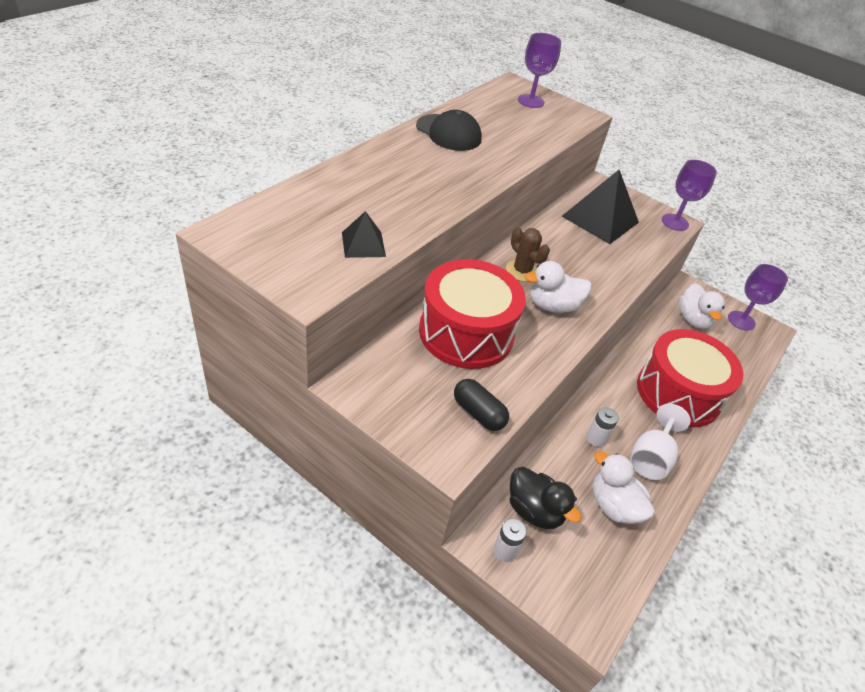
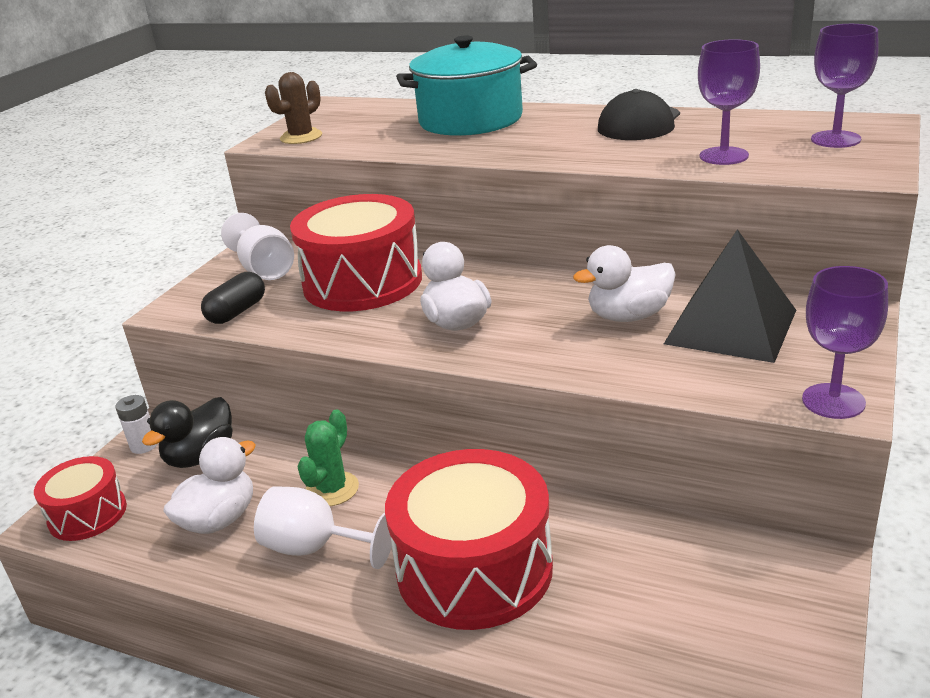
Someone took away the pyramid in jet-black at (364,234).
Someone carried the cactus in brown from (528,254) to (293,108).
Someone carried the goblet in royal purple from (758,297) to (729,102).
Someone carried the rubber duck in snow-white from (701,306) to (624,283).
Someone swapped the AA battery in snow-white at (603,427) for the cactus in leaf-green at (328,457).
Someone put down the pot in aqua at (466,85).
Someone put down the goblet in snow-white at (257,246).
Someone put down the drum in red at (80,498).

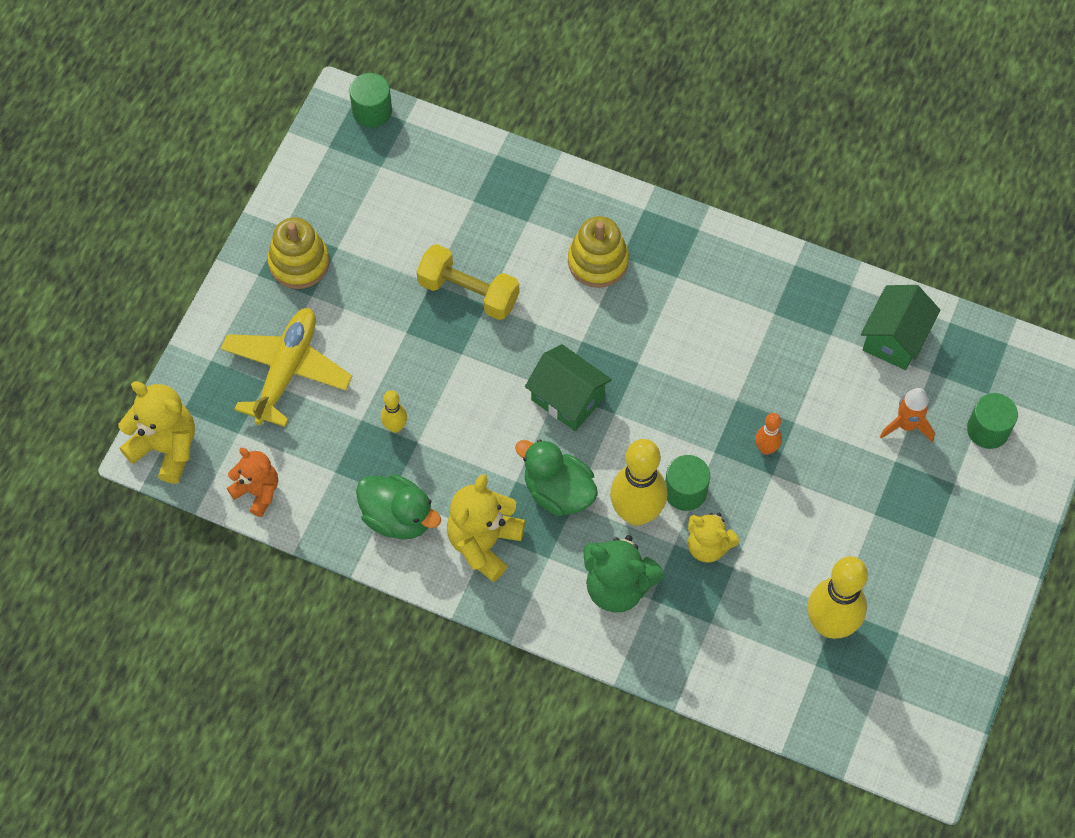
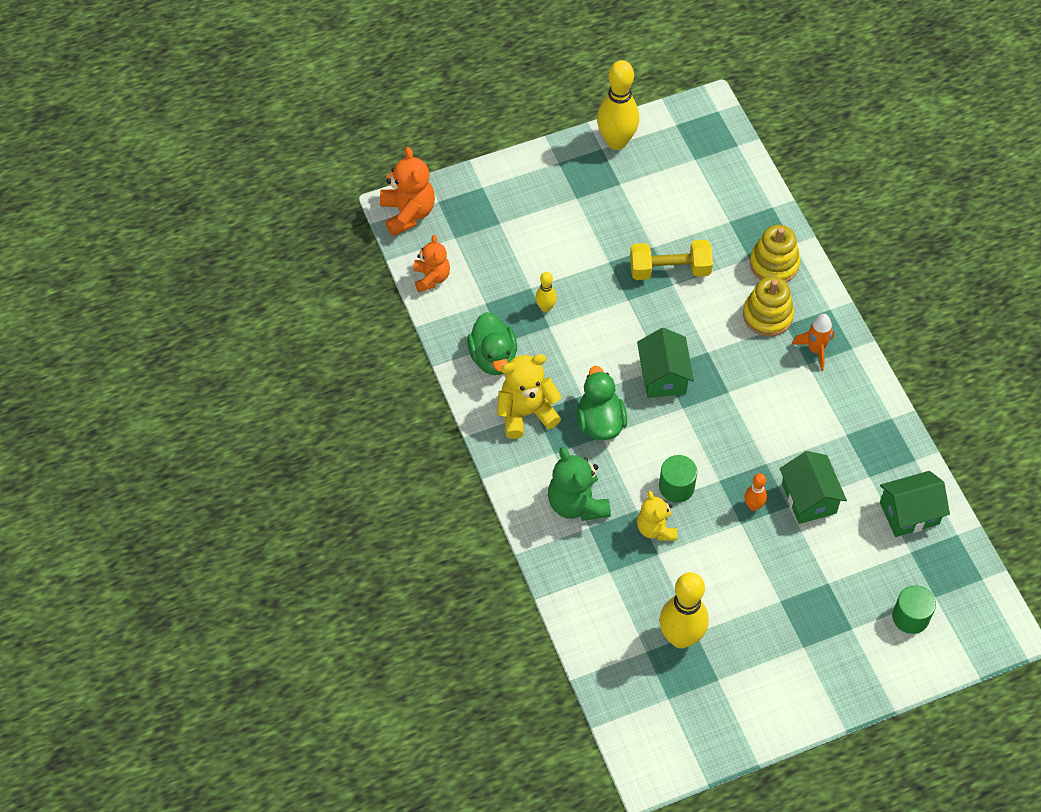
Someone took away the solid cylinder in leaf-green at (370,100).
Someone carried the stacking toy in yellow from (298,253) to (775,253).
Someone rotated the free weight in yellow at (468,282) by 75 degrees counterclockwise.
Someone took away the plane in yellow at (286,367).
Someone repainted the teddy bear in yellow at (157,432), which became the teddy bear in orange at (407,191).
Someone carried the toy rocket in orange from (907,415) to (813,342).
Someone carried the skittle in yellow from (638,482) to (618,105).
Someone put down the toy house in leaf-green at (813,487).

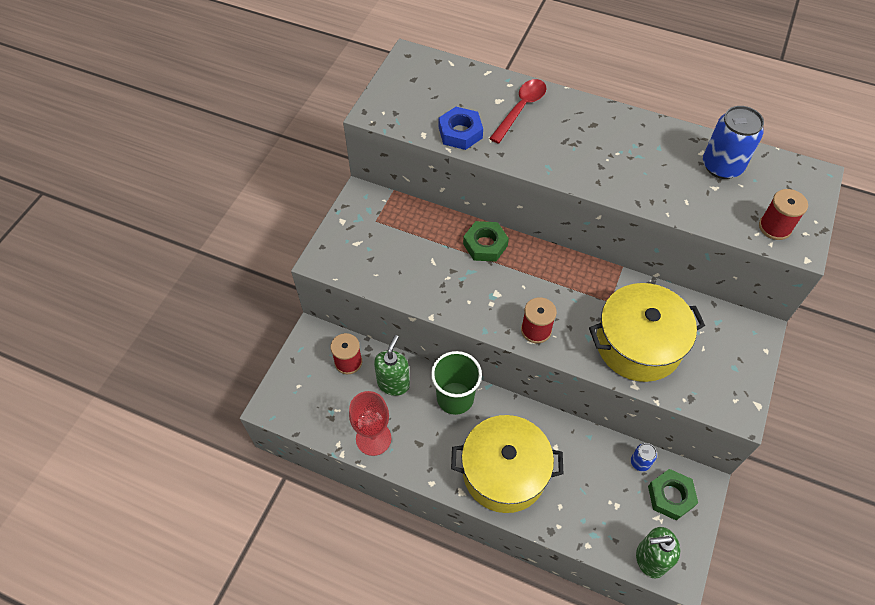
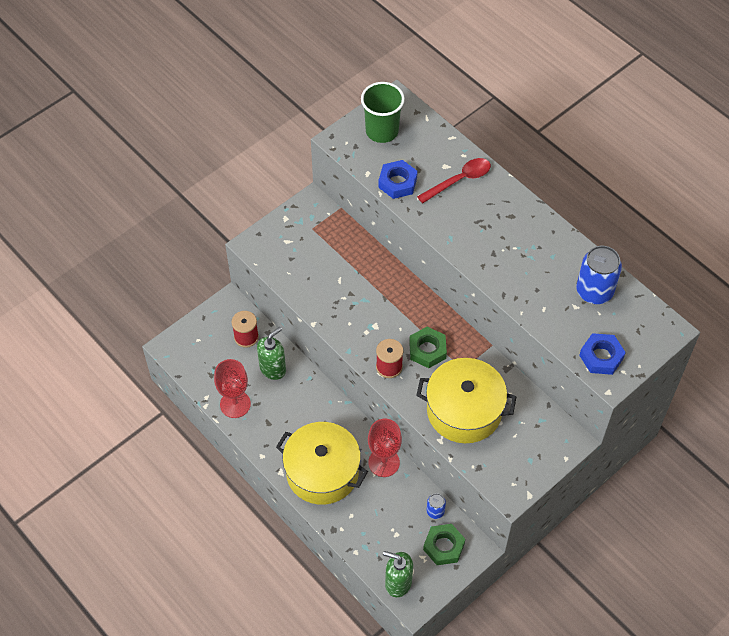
Someone swapped the bobbin in red at (783,214) for the nut in cobalt at (602,354).
Someone carried the nut in leaf-green from (486,241) to (428,347).
Someone carried the tumbler in leaf-green from (456,383) to (383,112).
Someone put down the goblet in red at (385,448).

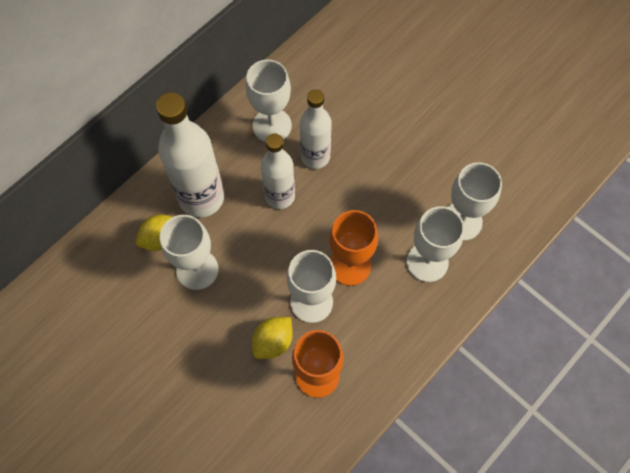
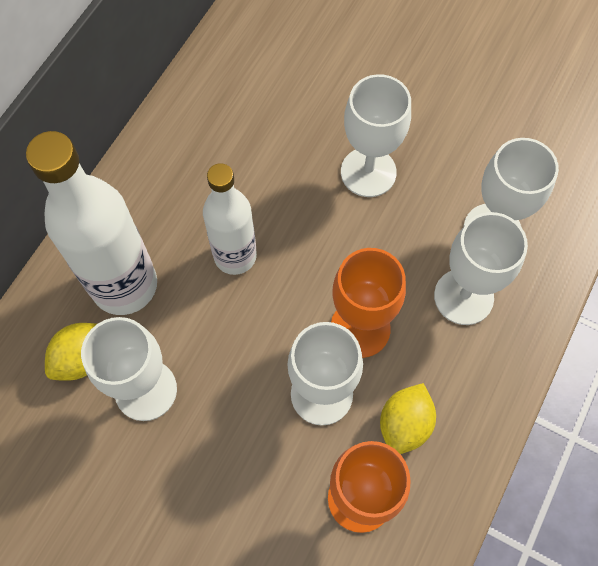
Someone carried the goblet in snow-white from (269,101) to (376,135).
Someone took away the drink bottle in snow-white at (316,129).
Someone carried the lemon in yellow from (272,338) to (408,418).

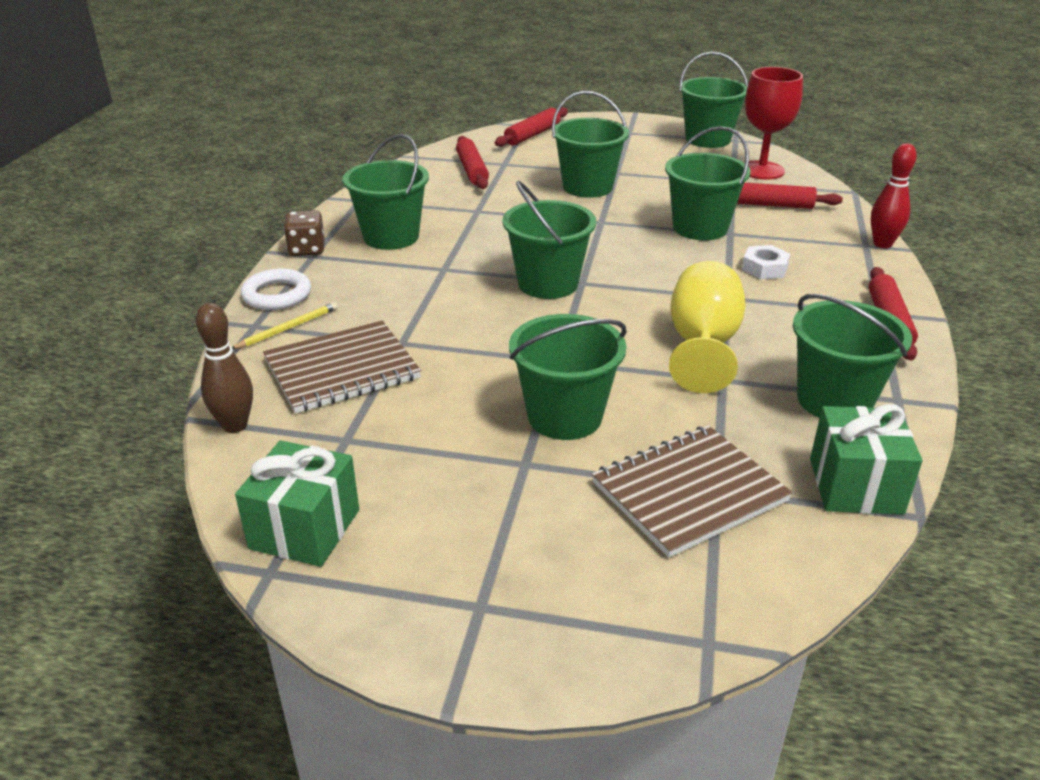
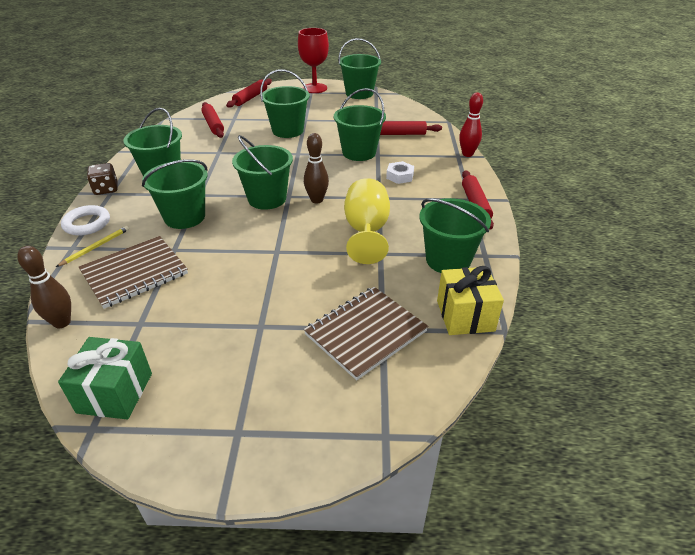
Someone carried the goblet in red from (773,123) to (313,60).
Someone carried the bucket in leaf-green from (568,377) to (175,194).
Someone repainted the wrapped gift in leaf-green at (866,459), which became the wrapped gift in yellow at (470,300).
Someone put down the skittle in brown at (316,168).

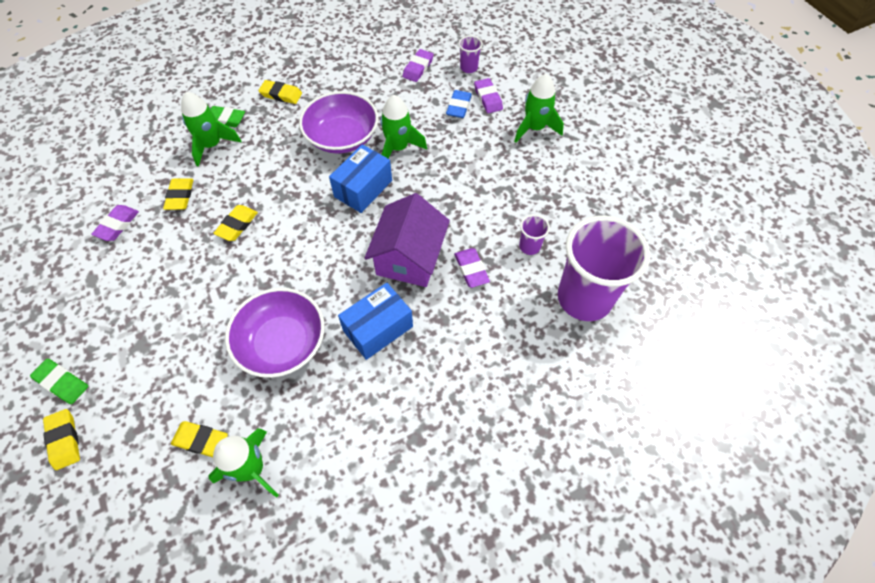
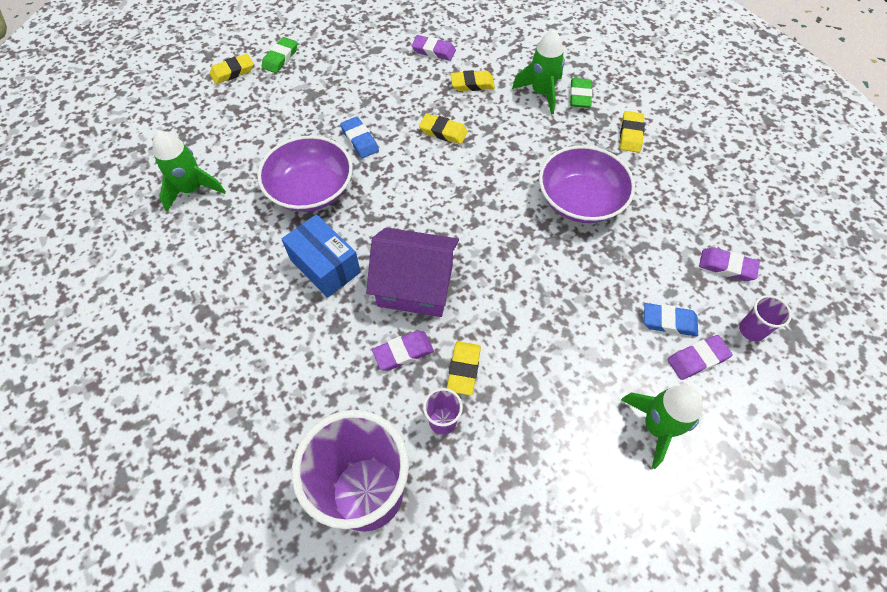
Someone took away the toy rocket in leaf-green at (403,126).
Someone took away the package in cobalt at (360,178).
Someone carried the eraser in yellow from (199,439) to (464,368).
Someone put down the eraser in cobalt at (359,137).

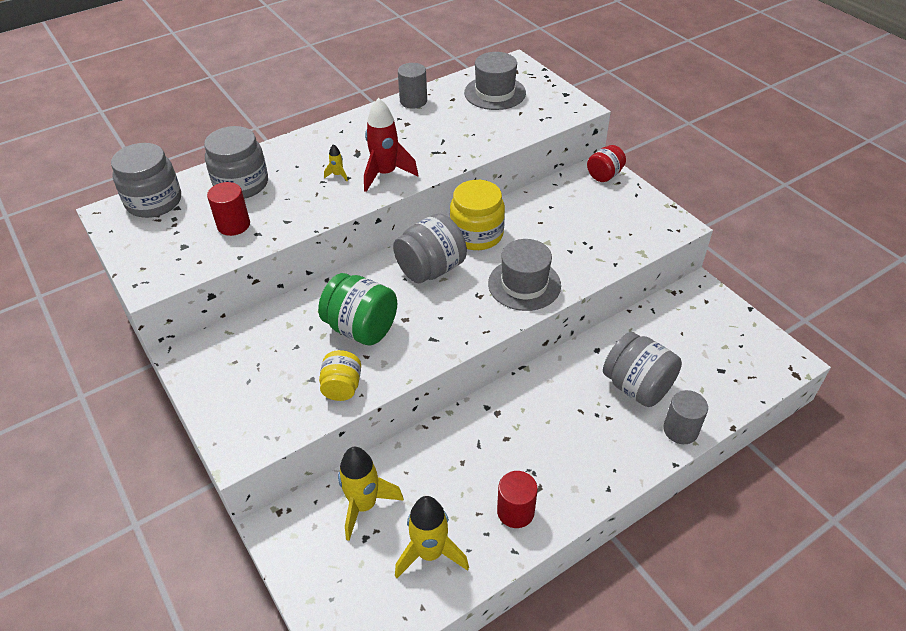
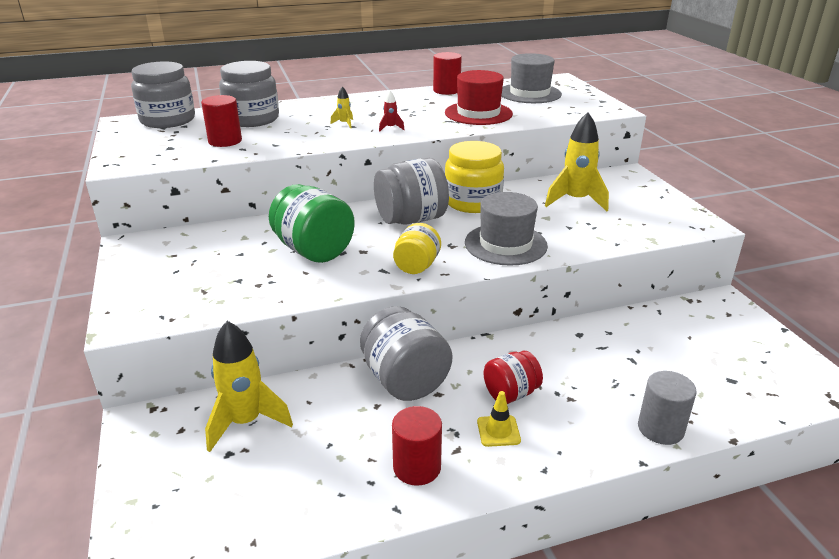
Someone repainted the solid cylinder in grey at (412,86), which became the solid cylinder in red at (447,73).
Someone scaled the toy rocket in red at (391,145) by 0.43.
Someone carried the jar in red from (606,163) to (513,377).
Someone carried the jar in grey from (642,369) to (406,353).
Someone carried the jar in yellow from (340,375) to (417,248).
Someone carried the toy rocket in yellow from (432,537) to (577,161).
Someone put down the tall hat in red at (479,97).
Someone put down the traffic cone in yellow at (499,419).

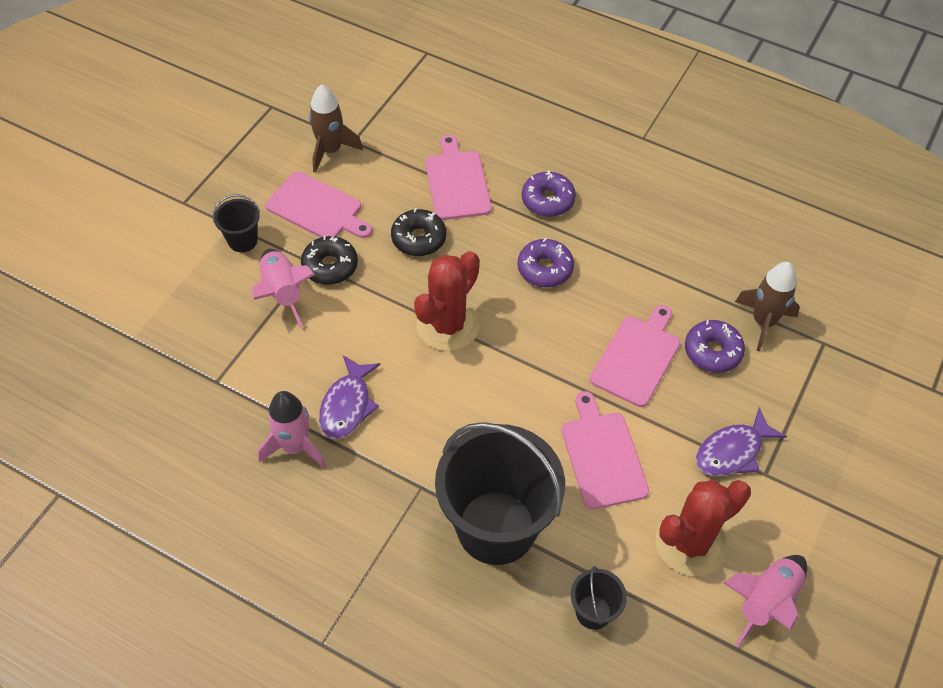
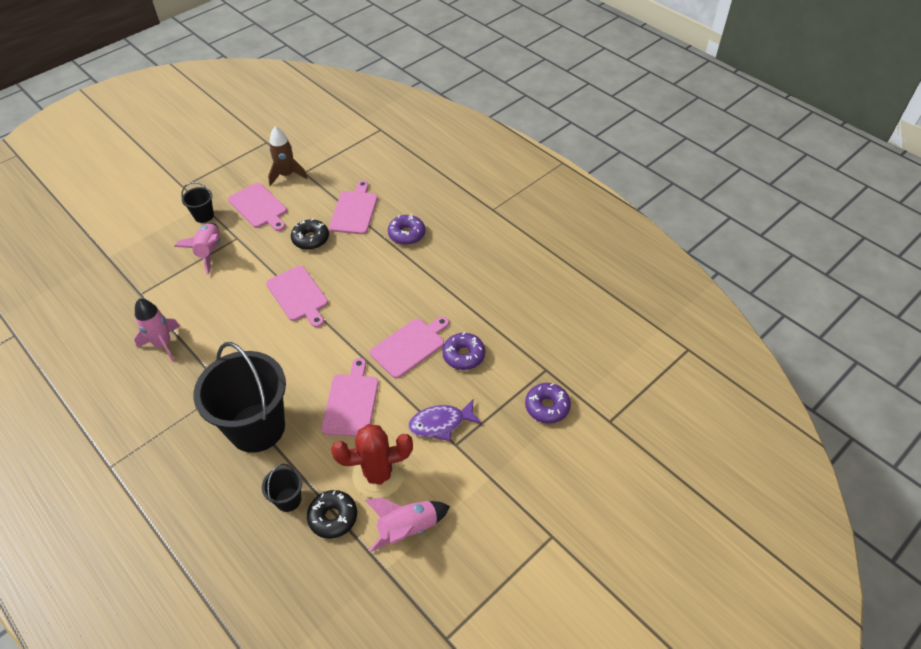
Someone carried the donut in jet-black from (329,260) to (332,514).
Someone carried the donut in royal purple from (546,262) to (548,403).
Someone swapped the cactus in red at (447,301) for the bread board in rosy at (297,296).
Someone took away the toy rocket in brown at (767,306).
Someone took away the toy fish in royal purple at (350,397).

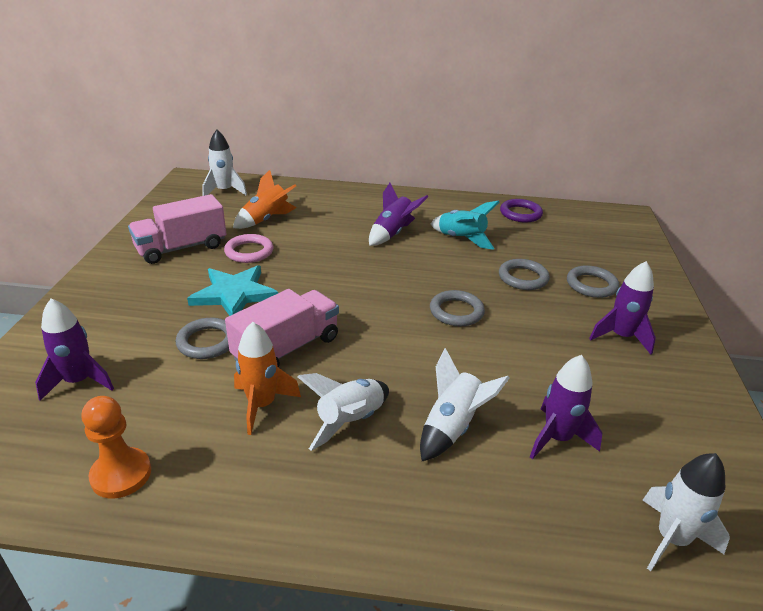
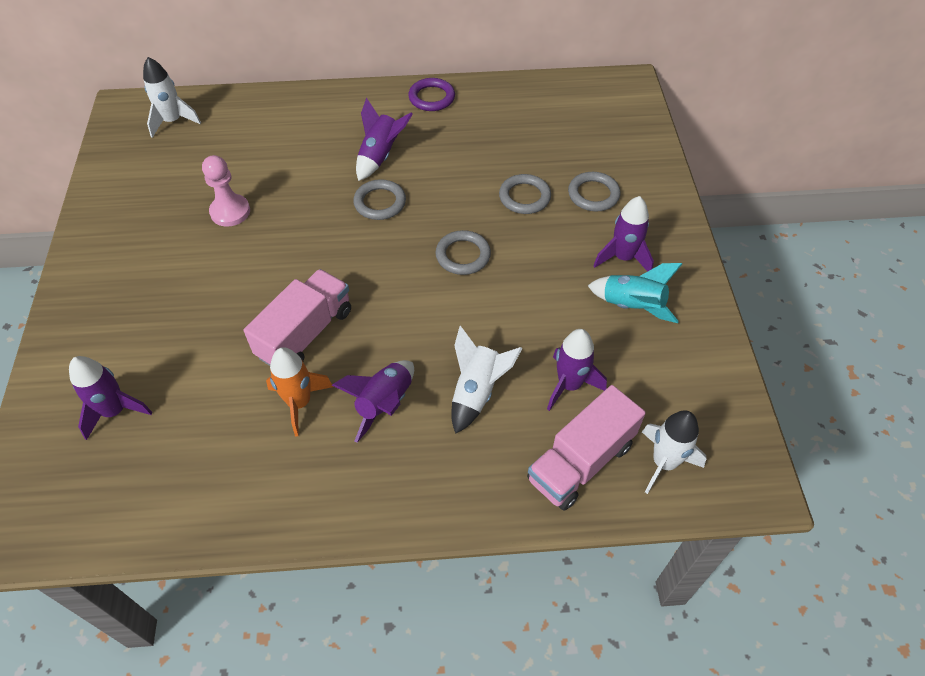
Someone took away the toy rocket in orange at (265,199).
Someone carried the toy truck in rosy from (177,229) to (586,448).
Someone carried the torus in royal purple from (521,211) to (431,94).
Someone carried the toy rocket in aqua from (465,225) to (635,293).
Someone swapped the torus in rosy at (248,248) for the game pawn in rosy at (226,191).
Someone took away the star in aqua at (232,290).
Someone carried the torus in grey from (202,338) to (379,199).
Someone repainted the toy rocket in snow-white at (343,412), which became the toy rocket in royal purple at (373,401).
Someone took away the game pawn in orange at (116,447).

